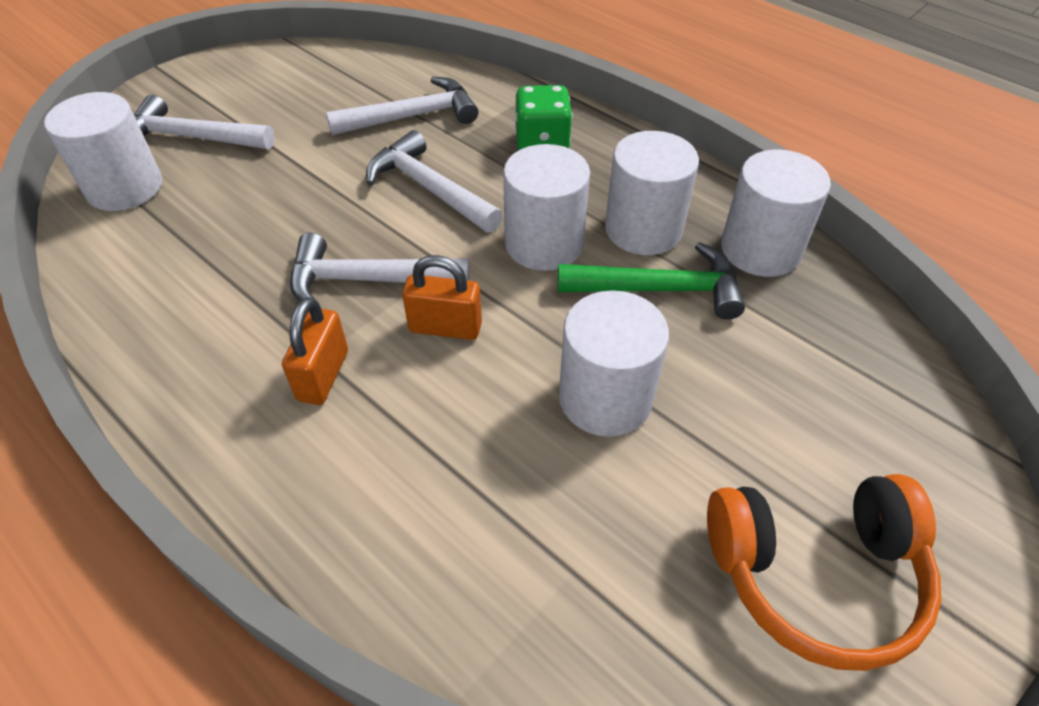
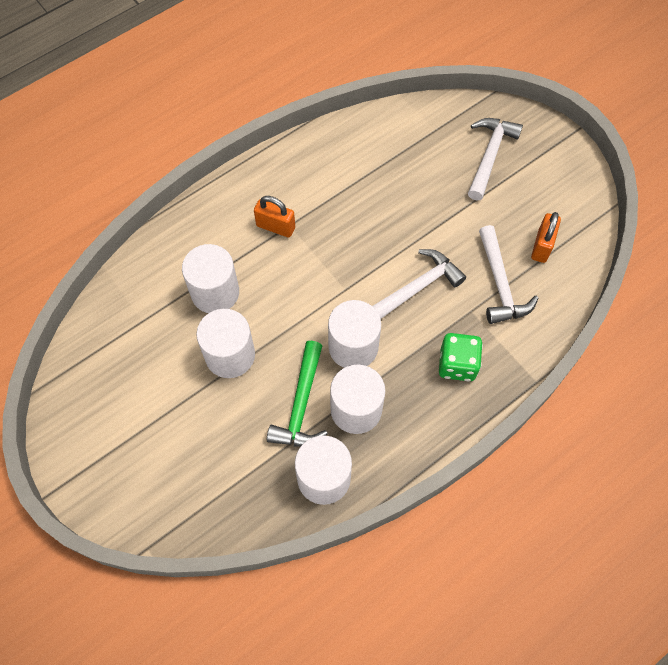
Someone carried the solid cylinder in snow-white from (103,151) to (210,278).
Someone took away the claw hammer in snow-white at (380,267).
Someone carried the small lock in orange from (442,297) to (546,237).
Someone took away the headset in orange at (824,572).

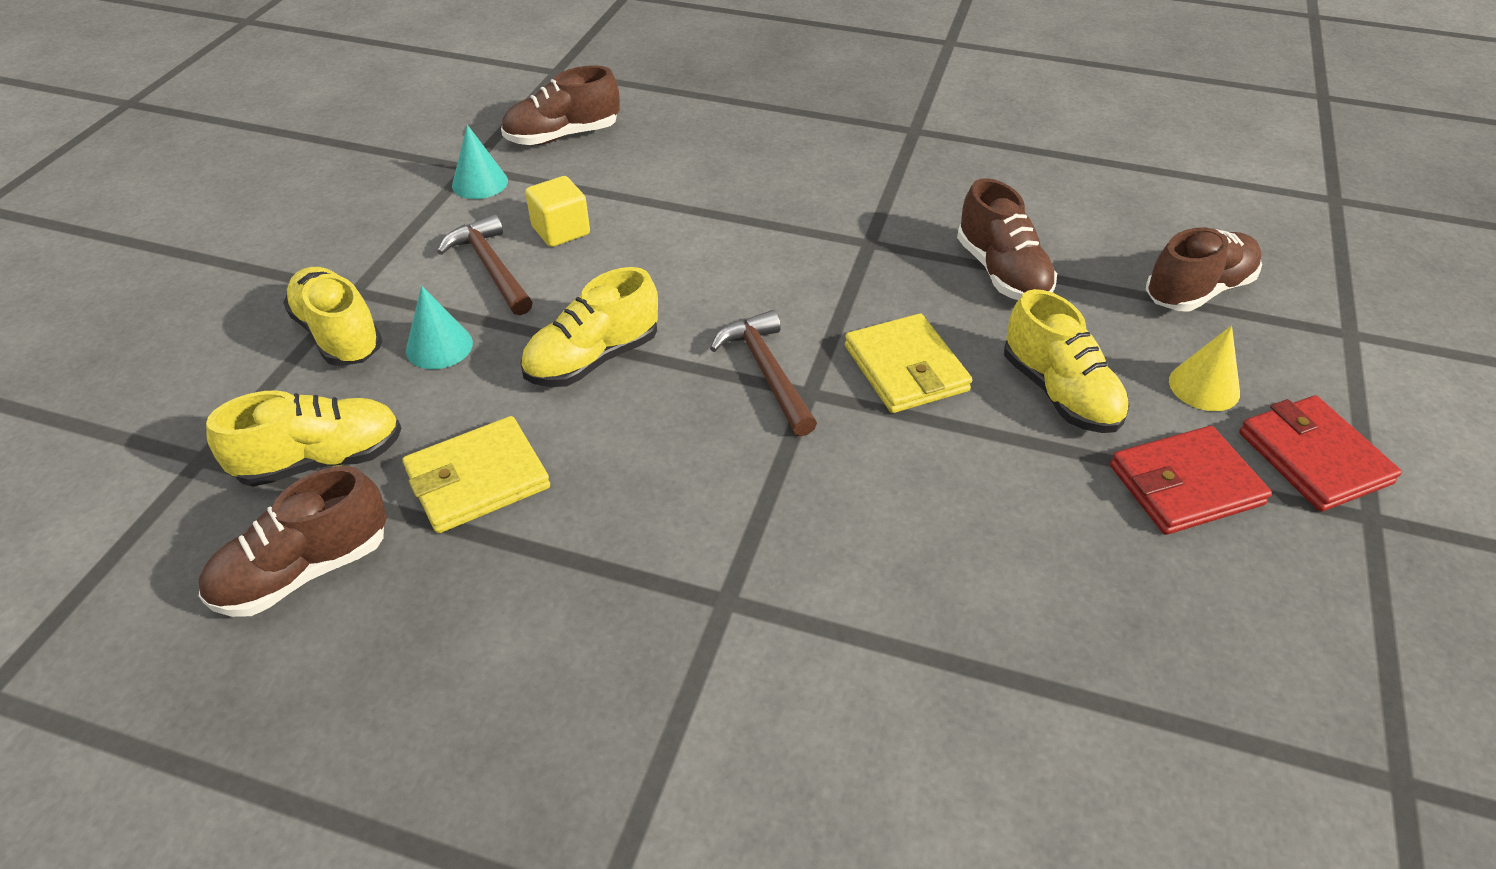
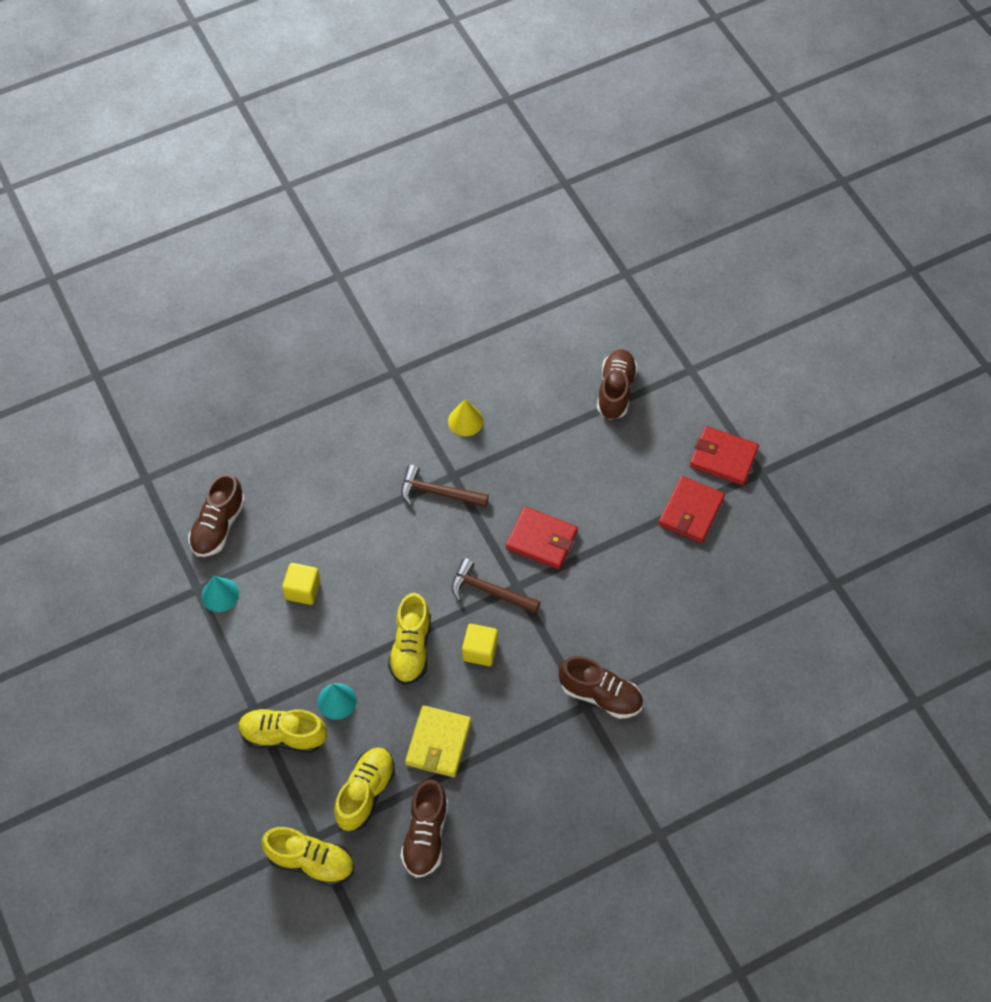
Someone carried the sneaker in brown from (1007,239) to (600,687).
Someone carried the claw hammer in brown from (485,264) to (445,486).
Someone carried the sneaker in yellow from (1067,361) to (307,856).
Someone repainted the billfold in yellow at (908,363), which became the billfold in red at (542,538).
Someone carried the cone in yellow from (1204,368) to (466,417).
Someone put down the block in yellow at (480,645).

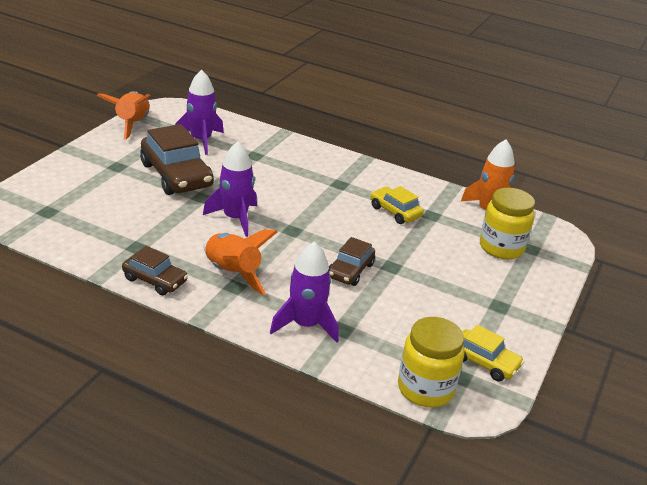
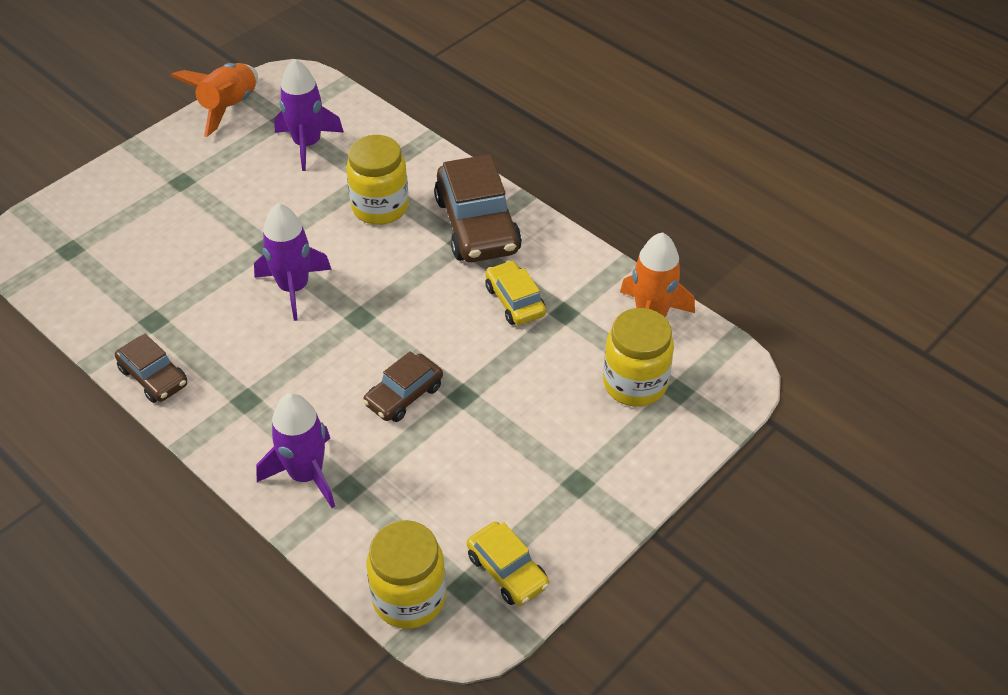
Someone carried the automobile in brown from (177,159) to (478,208).
Someone took away the toy rocket in orange at (241,262).
Someone put down the jar in yellow at (377,180).

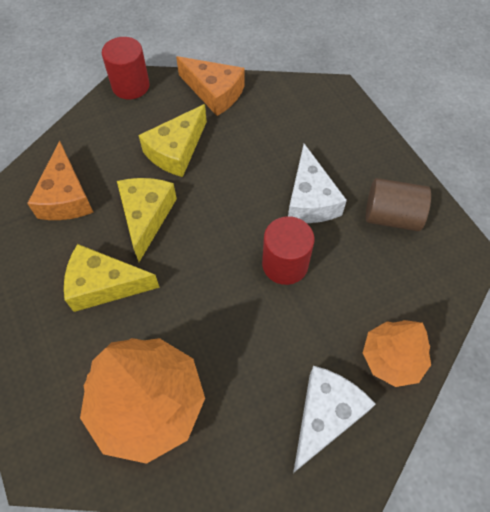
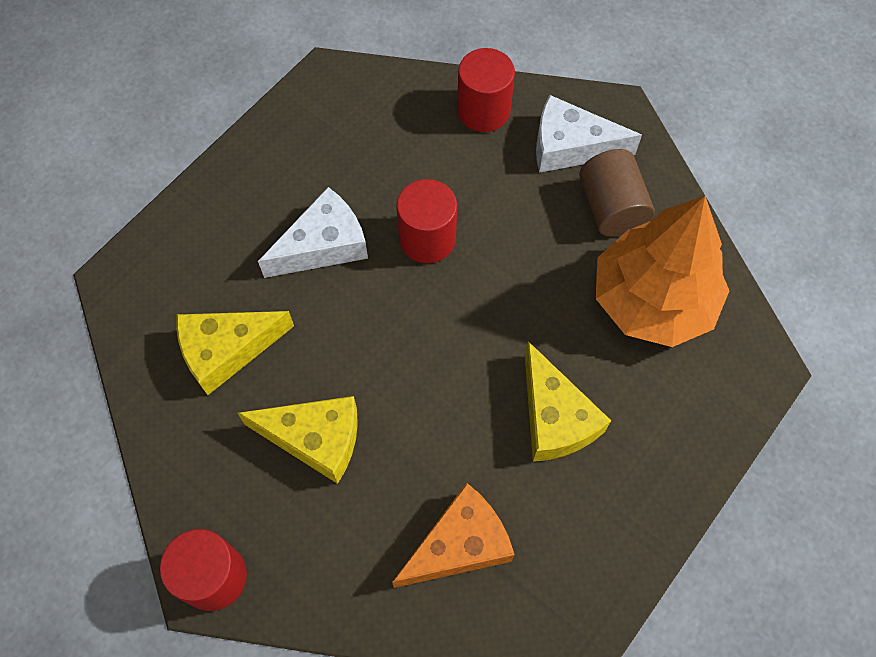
Someone took away the cheese in orange at (210,86).
Someone carried the cheese in yellow from (147,220) to (235,353).
Someone carried the solid cylinder in brown from (398,204) to (617,193).
Someone swapped the tree in orange at (397,353) for the solid cylinder in red at (486,90).

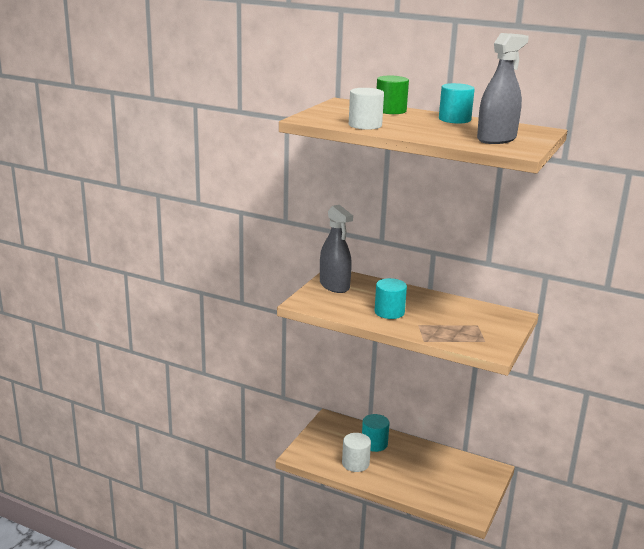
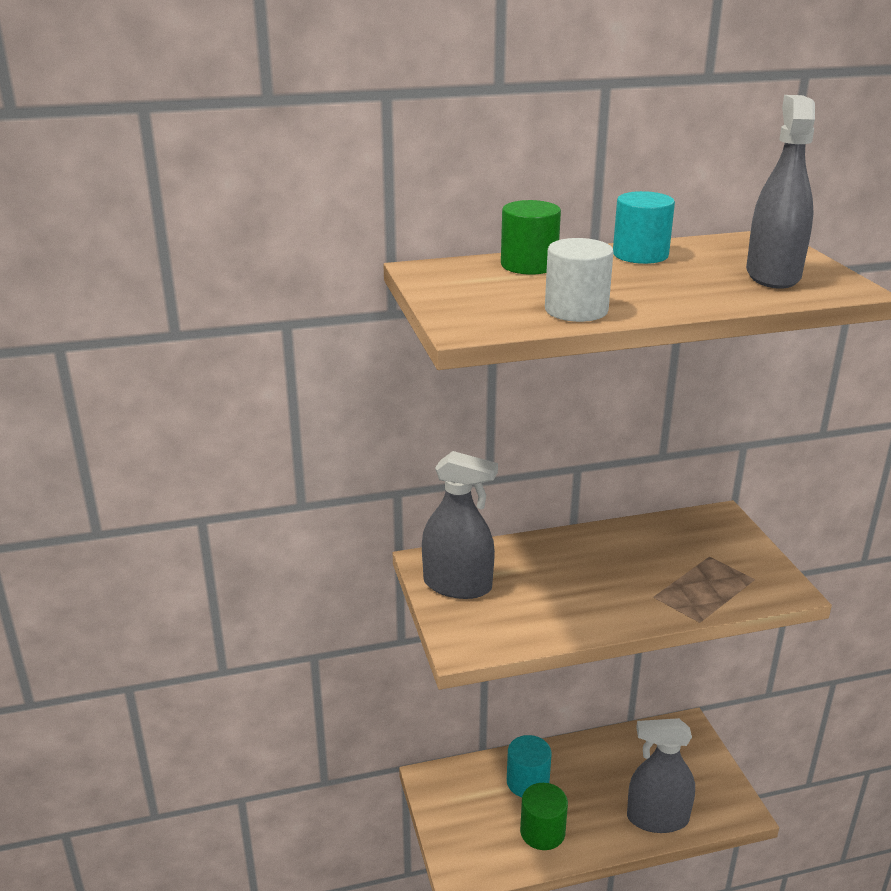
Someone took away the solid cylinder in aqua at (391,298).
Someone repainted the solid cylinder in snow-white at (356,452), which became the solid cylinder in leaf-green at (544,816).
Someone put down the spray bottle in grey at (661,775).

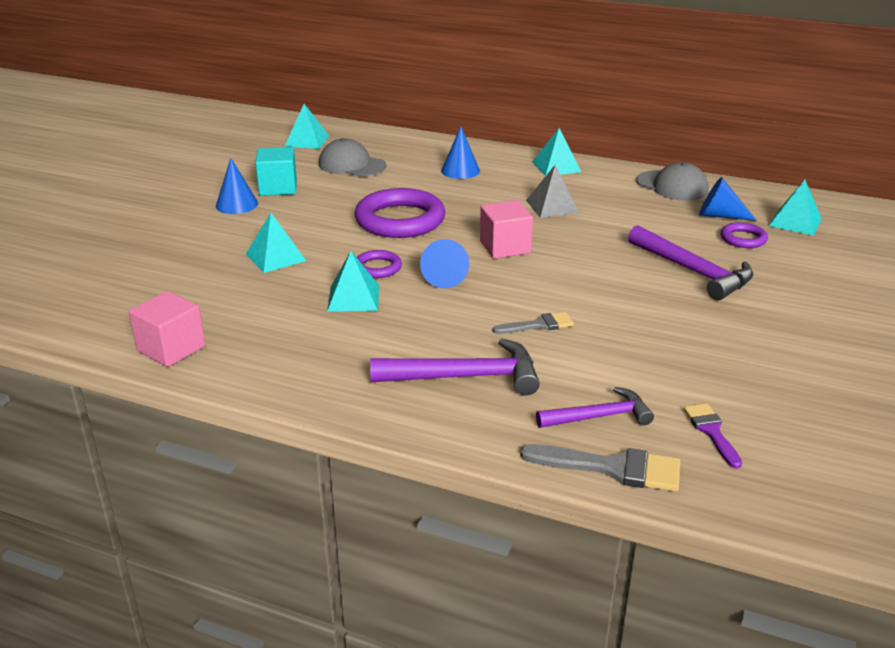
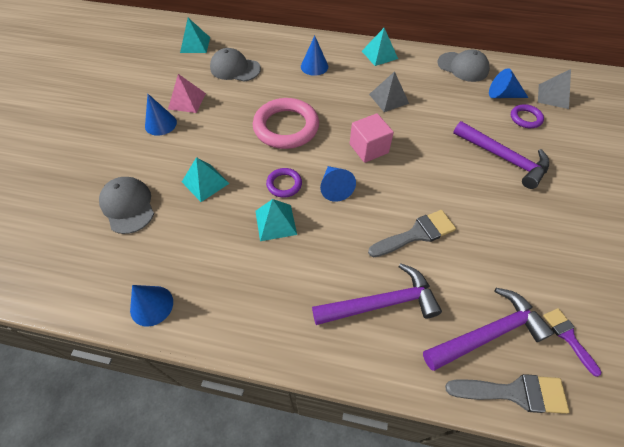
Someone swapped the block in aqua at (276,171) for the pyramid in rosy at (187,93).
Someone repainted the pyramid in aqua at (795,208), which became the pyramid in grey at (554,89).
Someone repainted the torus in royal purple at (399,213), which became the torus in rosy at (286,123).
Someone swapped the block in rosy at (167,329) for the cone in cobalt at (151,306).
Someone scaled the paintbrush in grey at (533,323) by 1.58.
Someone scaled the claw hammer in royal purple at (595,407) by 1.55.
Someone put down the baseball cap in grey at (126,205).

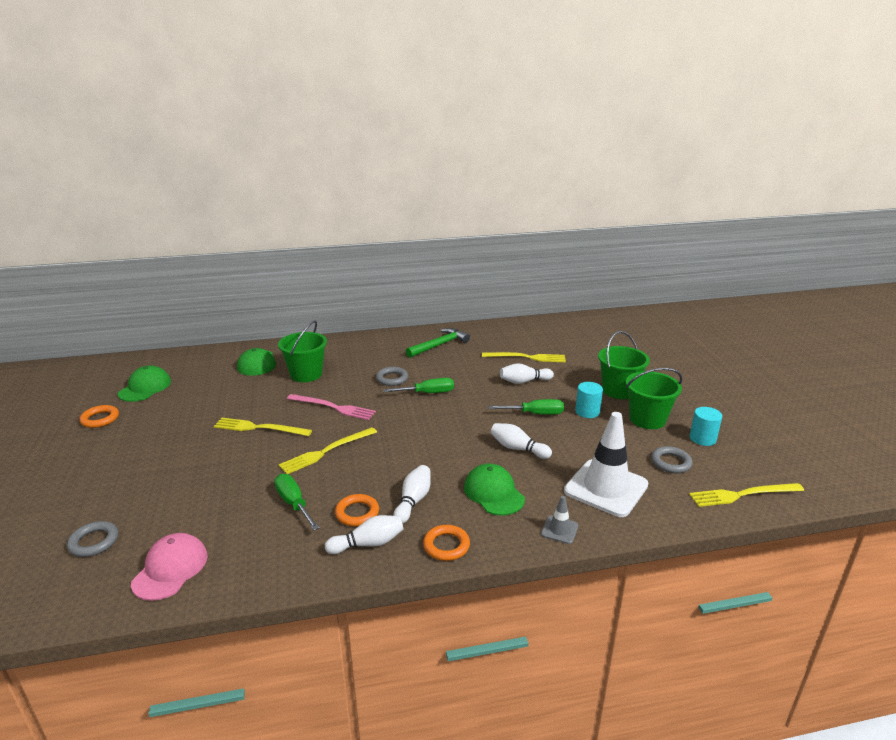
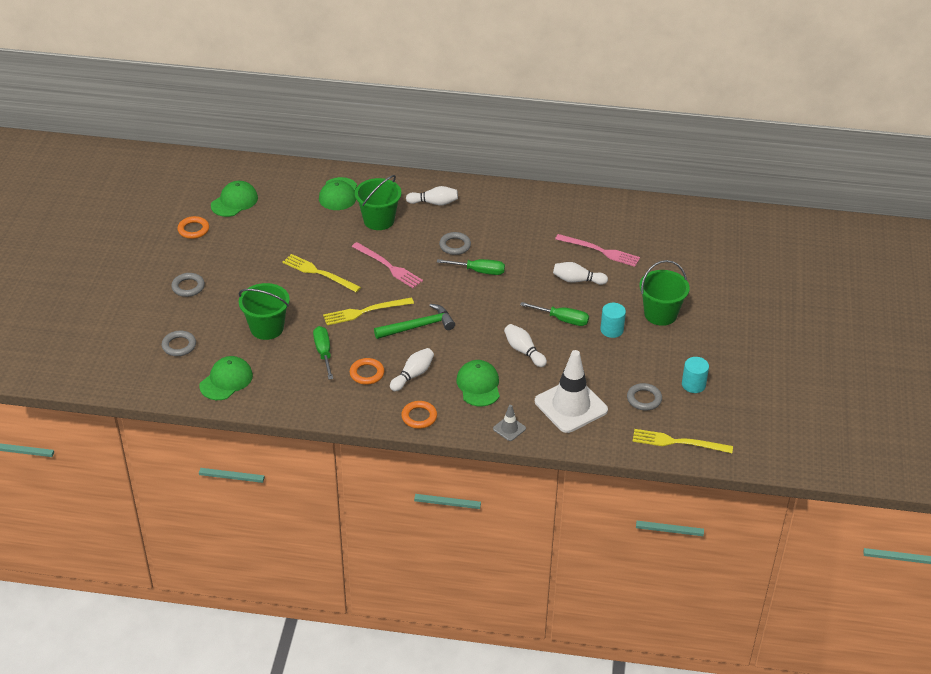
Someone carried the claw hammer in leaf-green from (438,343) to (414,321).
Someone repainted the table fork in yellow at (524,357), which became the table fork in rosy at (597,250).
Someone carried the bucket in leaf-green from (654,398) to (264,311).
Someone carried the skittle in snow-white from (364,534) to (432,195).
Someone repainted the baseball cap in rosy at (169,567), which became the baseball cap in leaf-green at (226,378).
Someone put down the torus in grey at (188,285).

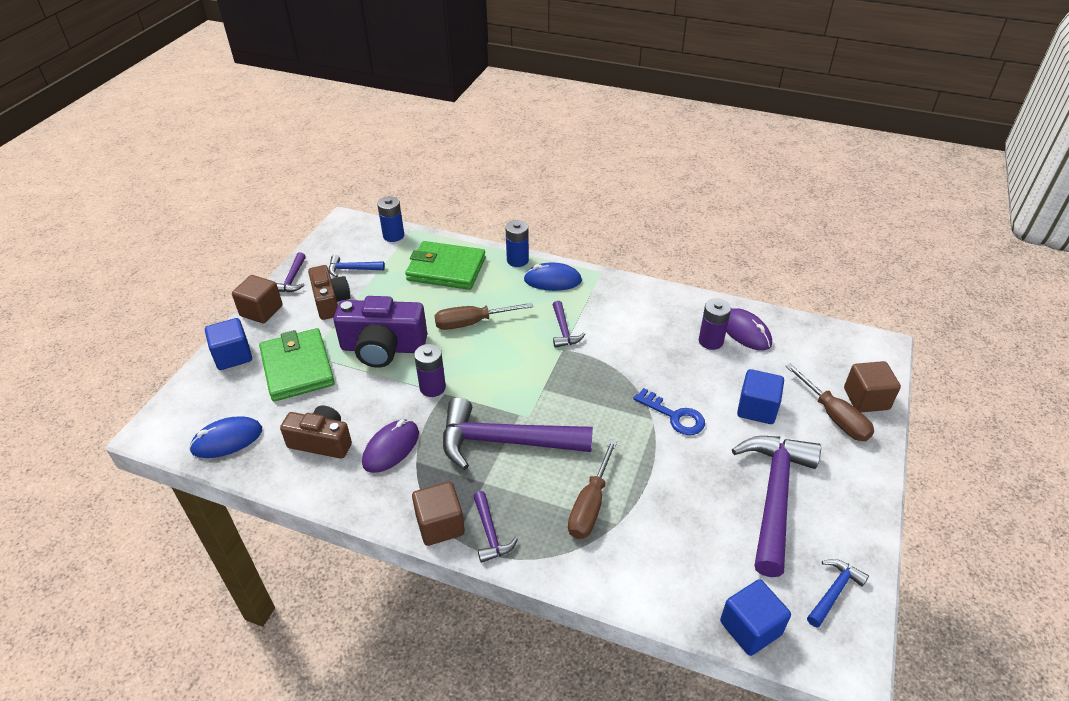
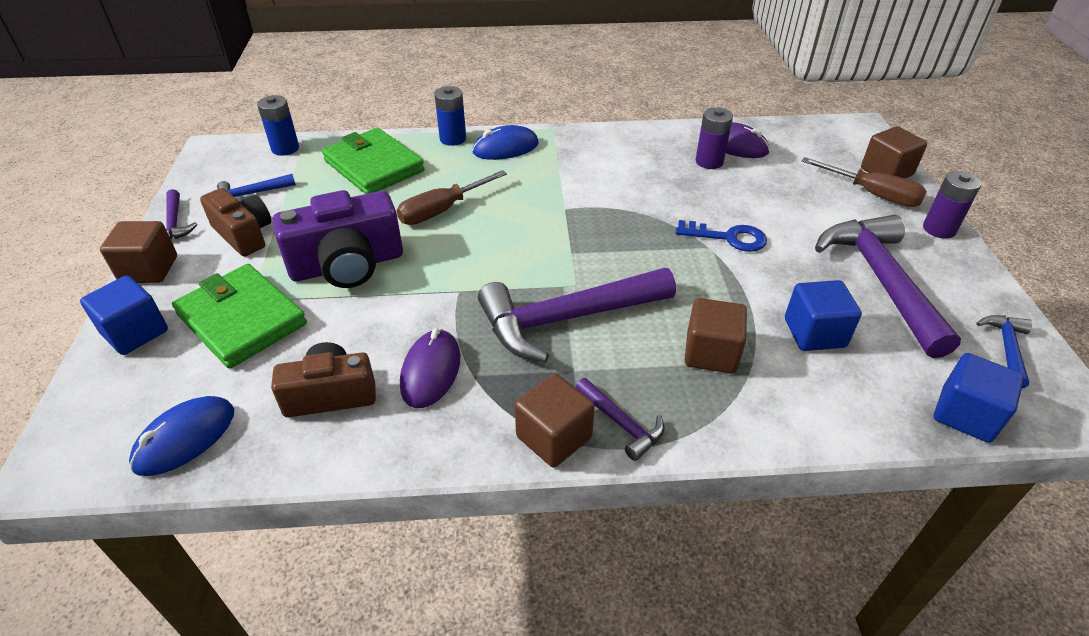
Someone rotated the billfold in leaf-green at (445,265) by 60 degrees clockwise.
Someone took away the claw hammer in royal purple at (569,324).
Someone carried the AA battery in royal purple from (430,370) to (952,205).
Someone carried the block in cobalt from (760,396) to (823,315).
Someone swapped the screwdriver in brown at (592,489) for the block in brown at (715,336).

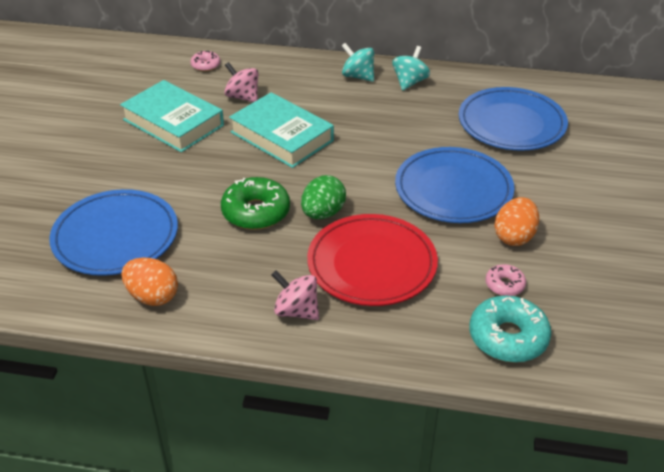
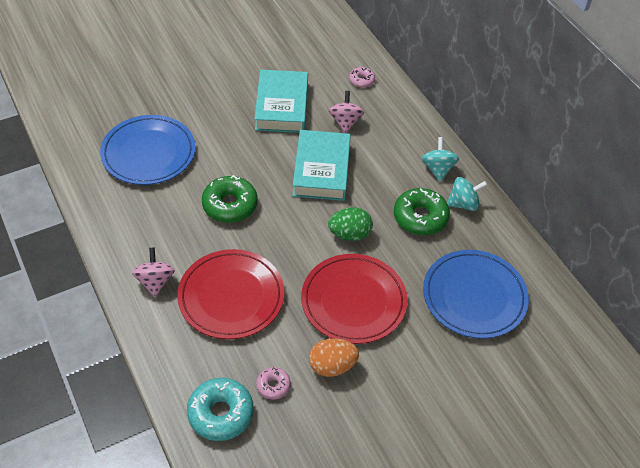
Someone repainted the dinner plate in cobalt at (454,185), which became the dinner plate in red at (354,299).
Someone carried the egg in leaf-green from (323,197) to (350,224).
Someone took away the egg in orange at (149,282).
Someone put down the donut in leaf-green at (422,211).

